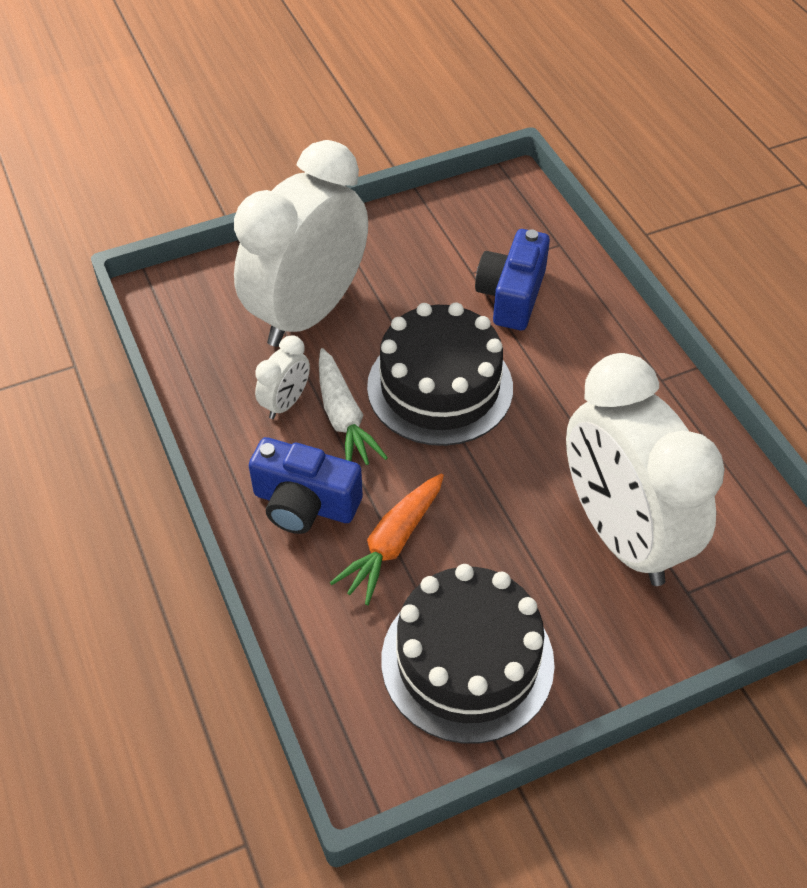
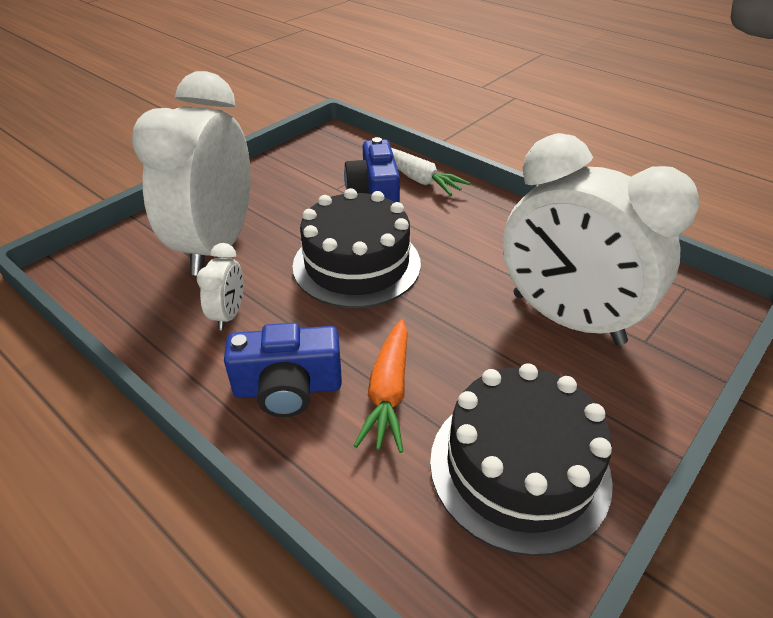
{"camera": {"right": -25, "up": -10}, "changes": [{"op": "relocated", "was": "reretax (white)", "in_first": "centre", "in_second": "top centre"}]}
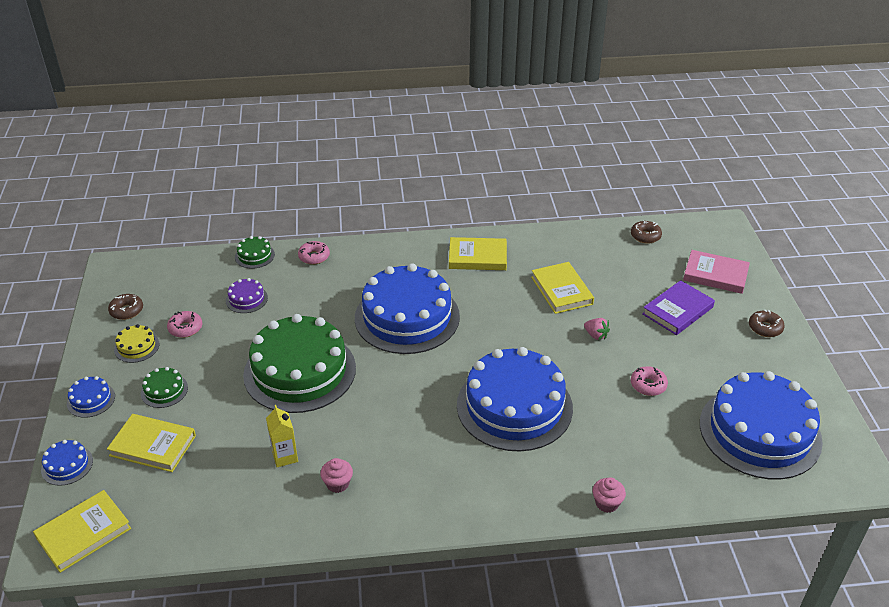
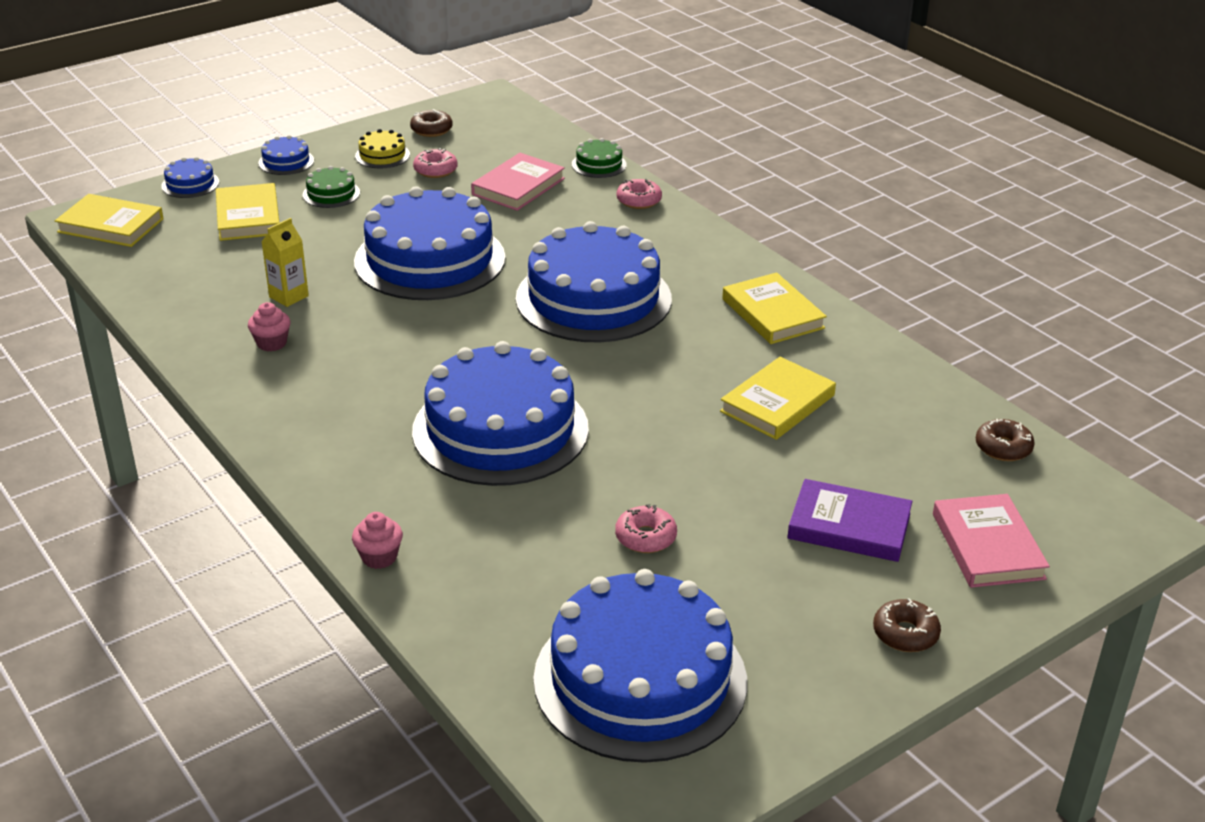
{"camera": {"right": 60, "up": -5}, "changes": [{"op": "exchanged", "was": "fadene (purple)", "now": "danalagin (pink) (no. 1 from left)", "in_first": "middle left", "in_second": "top centre"}, {"op": "colour", "was": "fadene (green) (no. 3 from left)", "now": "fadene (blue) (no. 3 from left)", "in_first": "centre", "in_second": "top centre"}, {"op": "missing", "was": "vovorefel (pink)", "in_first": "middle right"}]}
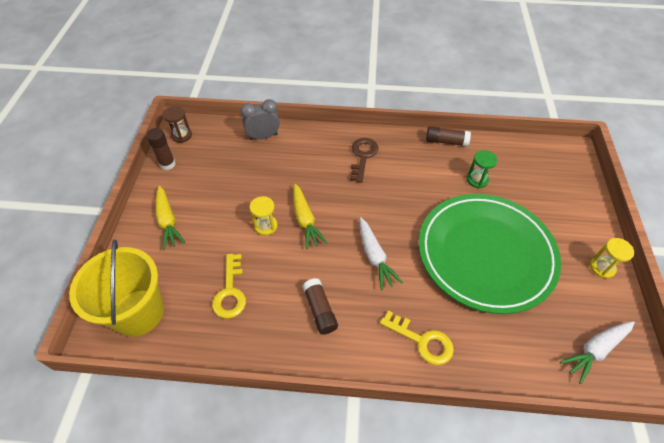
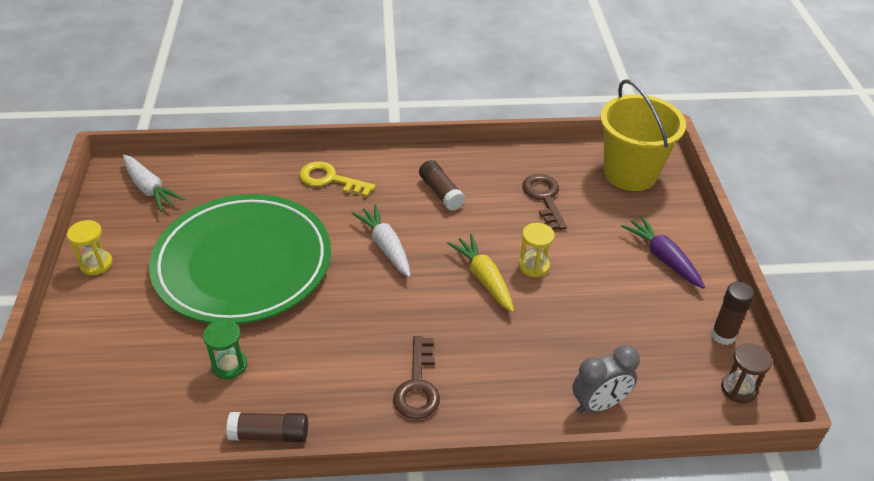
{"camera": {"right": 170, "up": -10}, "changes": [{"op": "colour", "was": "reretax (yellow) (no. 1 from left)", "now": "reretax (purple)", "in_first": "middle left", "in_second": "middle right"}, {"op": "colour", "was": "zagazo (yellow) (no. 1 from left)", "now": "zagazo (brown) (no. 2 from left)", "in_first": "centre", "in_second": "centre"}, {"op": "spun", "was": "reretax (white) (no. 2 from left in the first image)", "in_first": "bottom right", "in_second": "middle left", "clockwise": 90}]}
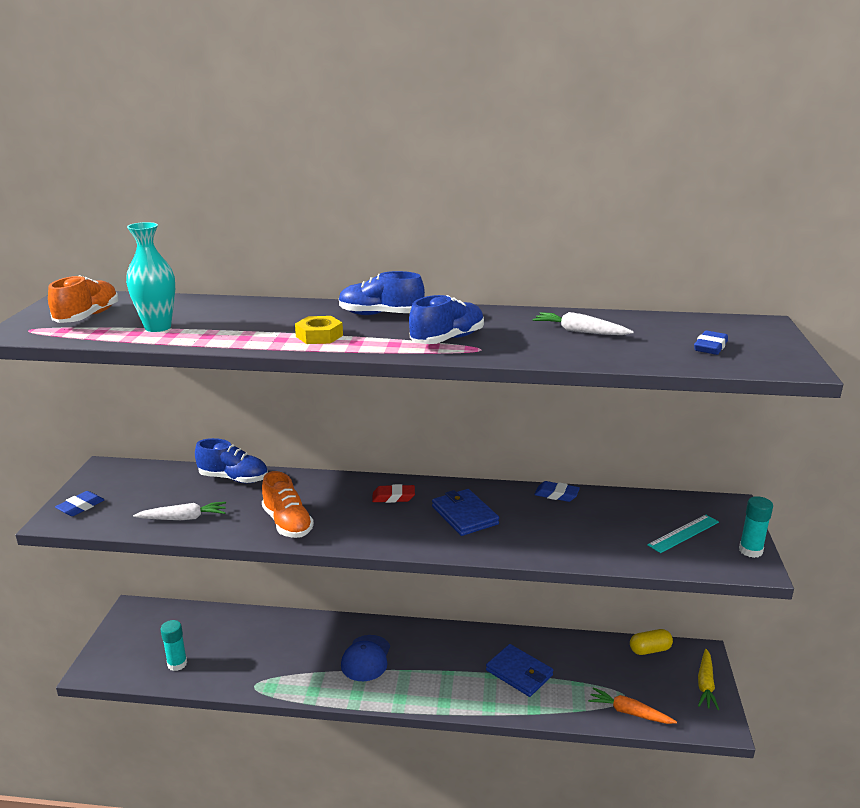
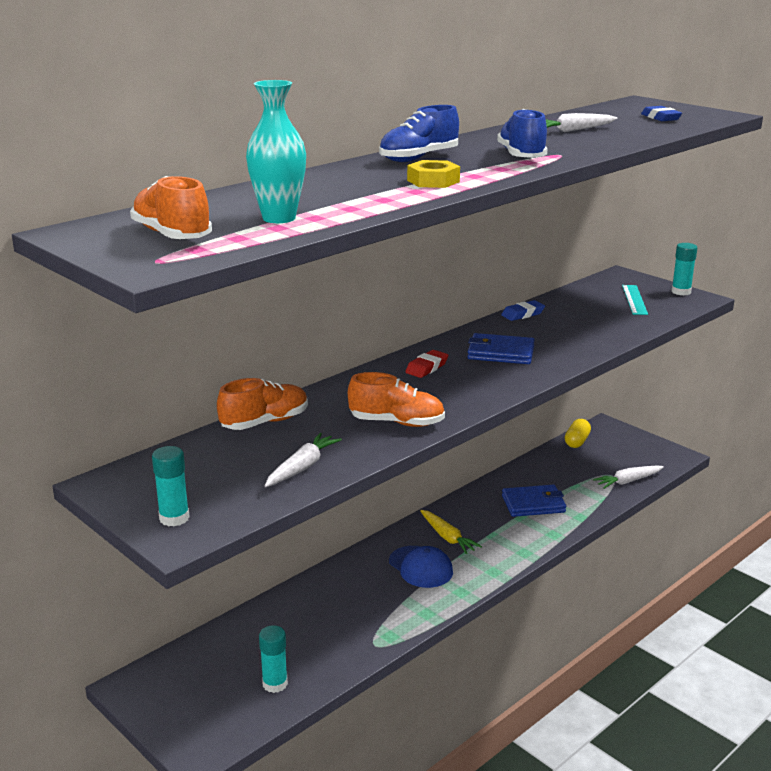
{"camera": {"right": -50, "up": 0}, "changes": [{"op": "exchanged", "was": "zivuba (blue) (no. 1 from left)", "now": "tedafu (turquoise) (no. 1 from left)", "in_first": "middle left", "in_second": "middle left"}, {"op": "colour", "was": "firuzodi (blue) (no. 1 from left)", "now": "firuzodi (orange) (no. 2 from left)", "in_first": "middle left", "in_second": "centre"}, {"op": "colour", "was": "reretax (orange)", "now": "reretax (white) (no. 3 from left)", "in_first": "bottom right", "in_second": "middle right"}, {"op": "relocated", "was": "reretax (yellow)", "in_first": "bottom right", "in_second": "bottom centre"}]}
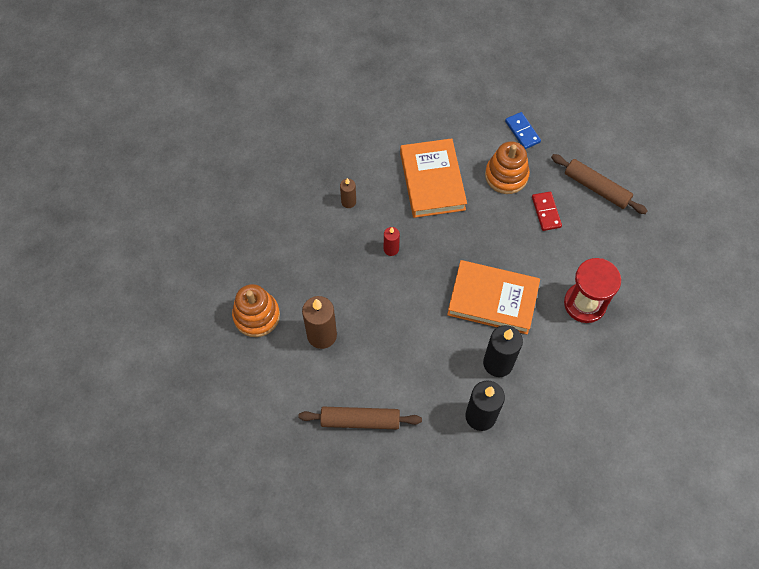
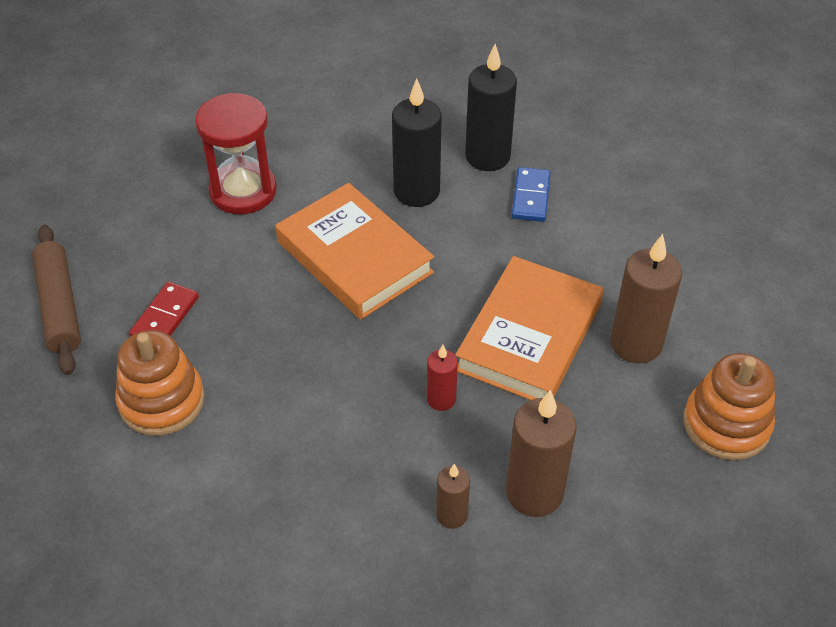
{"camera": {"right": -145, "up": -15}, "changes": [{"op": "missing", "was": "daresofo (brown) (no. 1 from left)", "in_first": "bottom centre"}, {"op": "relocated", "was": "danalagin (orange) (no. 1 from left in the first image)", "now": "danalagin (orange) (no. 2 from left)", "in_first": "top centre", "in_second": "centre"}, {"op": "relocated", "was": "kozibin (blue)", "in_first": "top right", "in_second": "top centre"}, {"op": "appeared", "now": "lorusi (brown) (no. 2 from left)", "in_second": "bottom centre"}]}
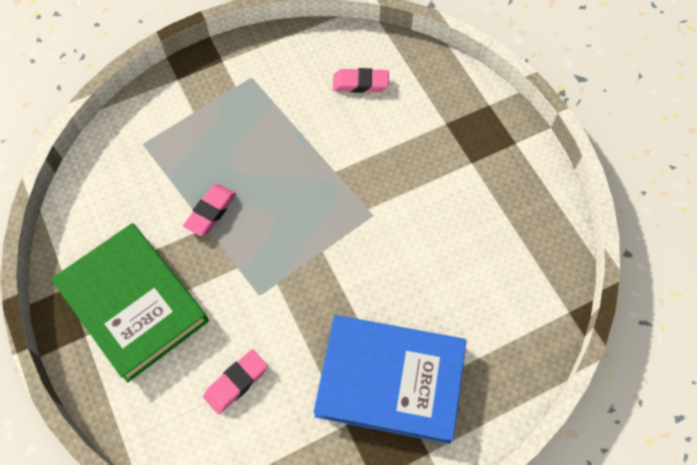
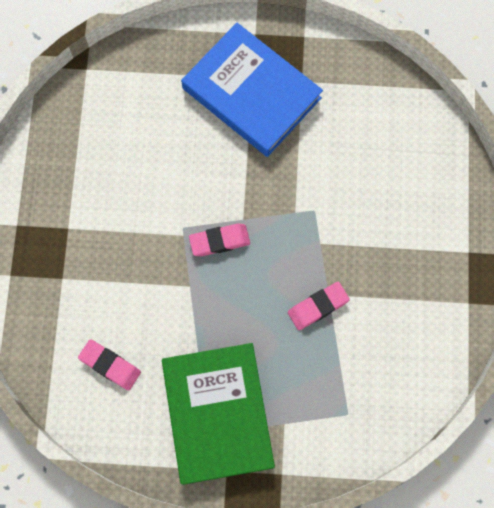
{"camera": {"right": -150, "up": 10}, "changes": [{"op": "relocated", "was": "danalagin (green)", "in_first": "middle left", "in_second": "bottom centre"}, {"op": "relocated", "was": "zivuba (pink) (no. 2 from left)", "in_first": "bottom centre", "in_second": "centre"}]}
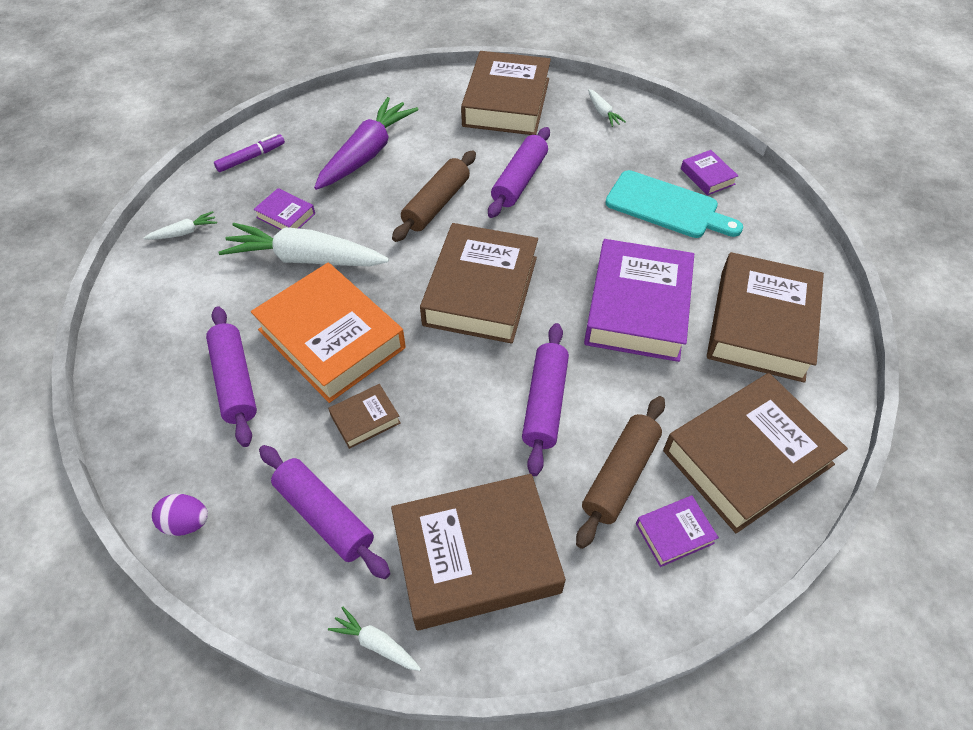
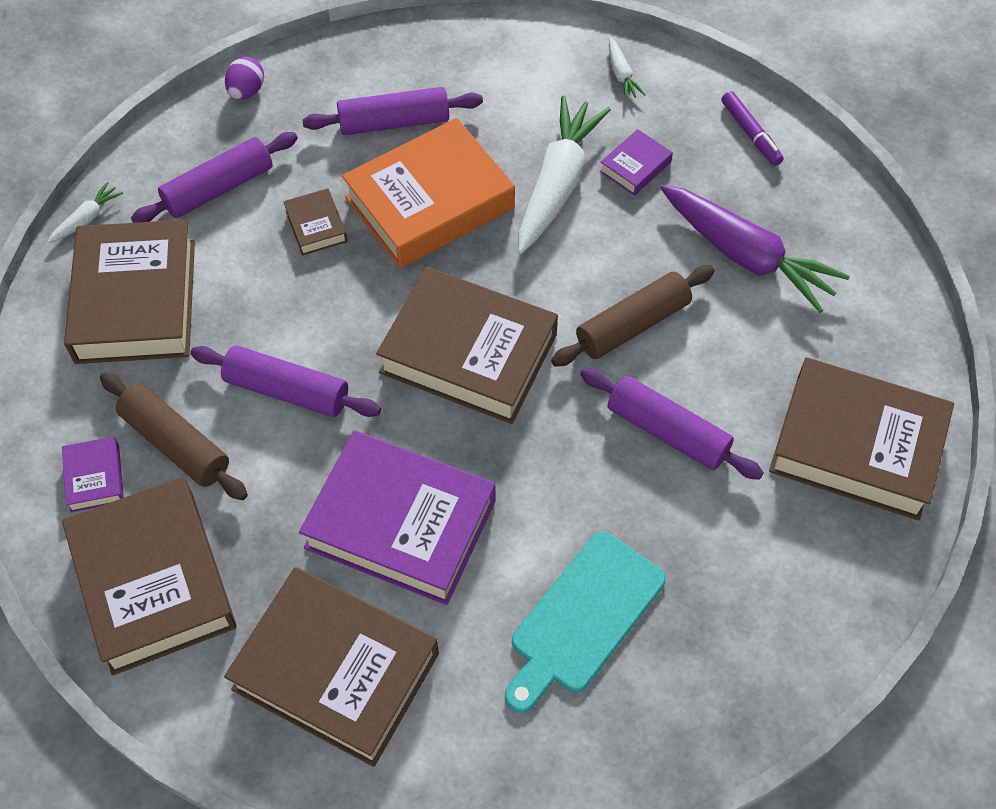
{"camera": {"right": 100, "up": 5}, "changes": [{"op": "spun", "was": "daresofo (brown) (no. 1 from left in the first image)", "in_first": "top centre", "in_second": "centre", "clockwise": -75}, {"op": "missing", "was": "reretax (white) (no. 4 from left)", "in_first": "top centre"}, {"op": "missing", "was": "danalagin (purple) (no. 4 from left)", "in_first": "top right"}]}
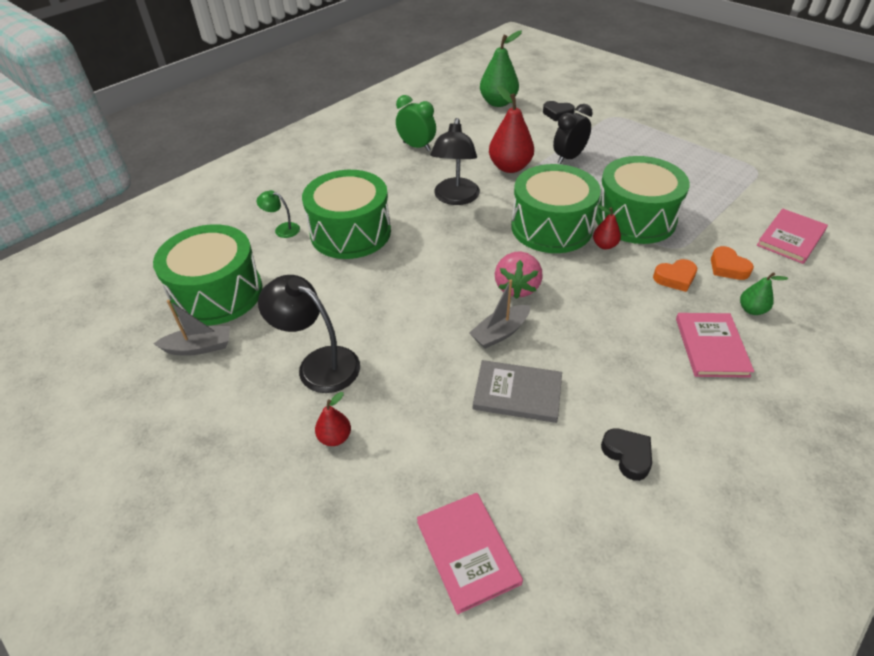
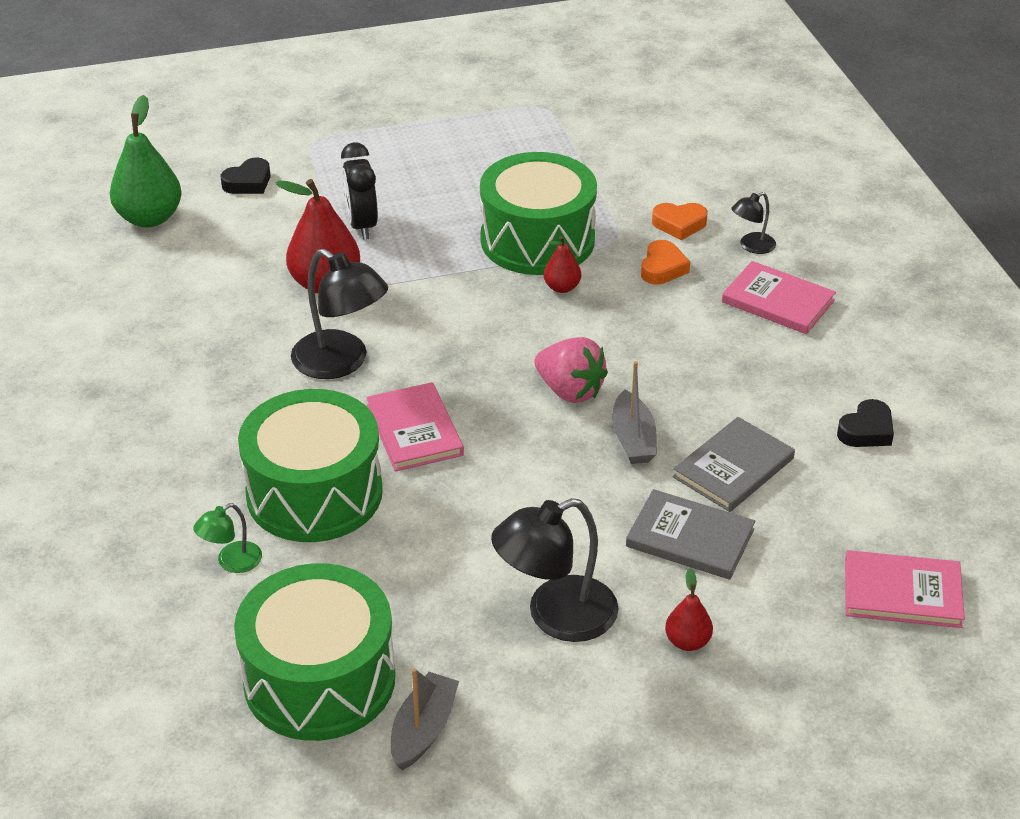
{"camera": {"right": -60, "up": -5}, "changes": [{"op": "missing", "was": "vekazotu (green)", "in_first": "top centre"}, {"op": "missing", "was": "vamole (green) (no. 3 from left)", "in_first": "top centre"}, {"op": "spun", "was": "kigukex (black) (no. 2 from left)", "in_first": "bottom right", "in_second": "middle right", "clockwise": 135}, {"op": "exchanged", "was": "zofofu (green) (no. 2 from left)", "now": "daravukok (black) (no. 3 from left)", "in_first": "middle right", "in_second": "top right"}, {"op": "relocated", "was": "danalagin (pink) (no. 3 from left in the first image)", "now": "danalagin (pink) (no. 1 from left)", "in_first": "middle right", "in_second": "centre"}, {"op": "appeared", "now": "danalagin (grey) (no. 1 from left)", "in_second": "middle right"}]}
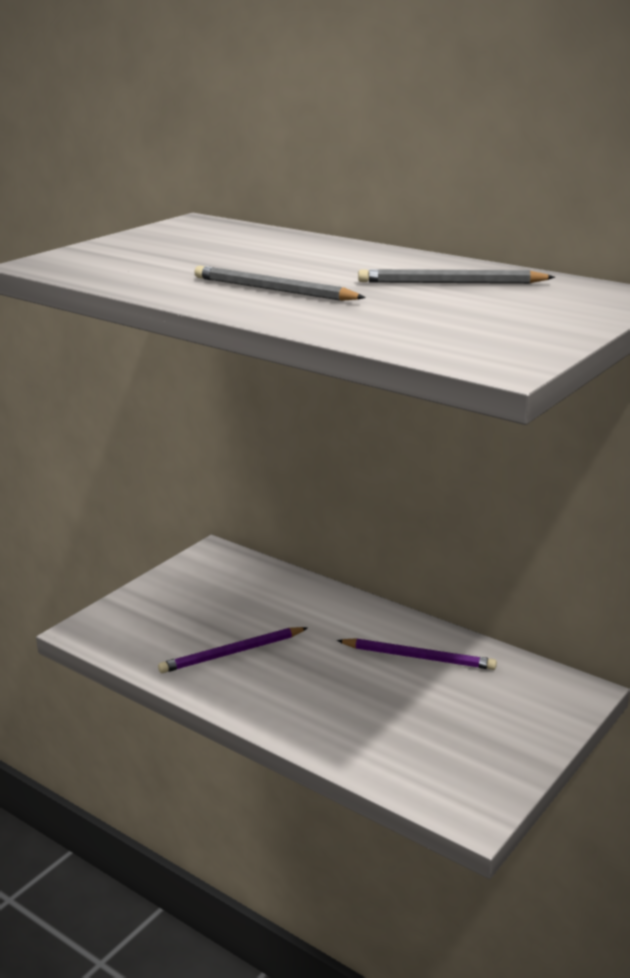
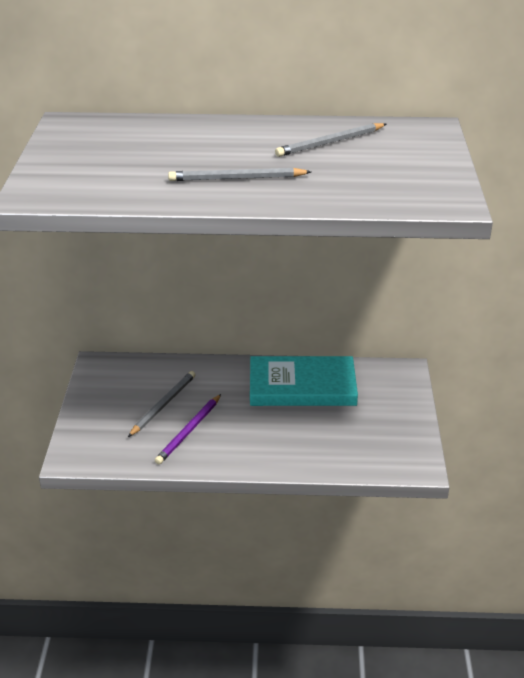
{"camera": {"right": -35, "up": 10}, "changes": [{"op": "exchanged", "was": "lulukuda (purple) (no. 2 from left)", "now": "danalagin (turquoise)", "in_first": "bottom centre", "in_second": "centre"}, {"op": "appeared", "now": "lulukuda (grey) (no. 1 from left)", "in_second": "middle left"}]}
